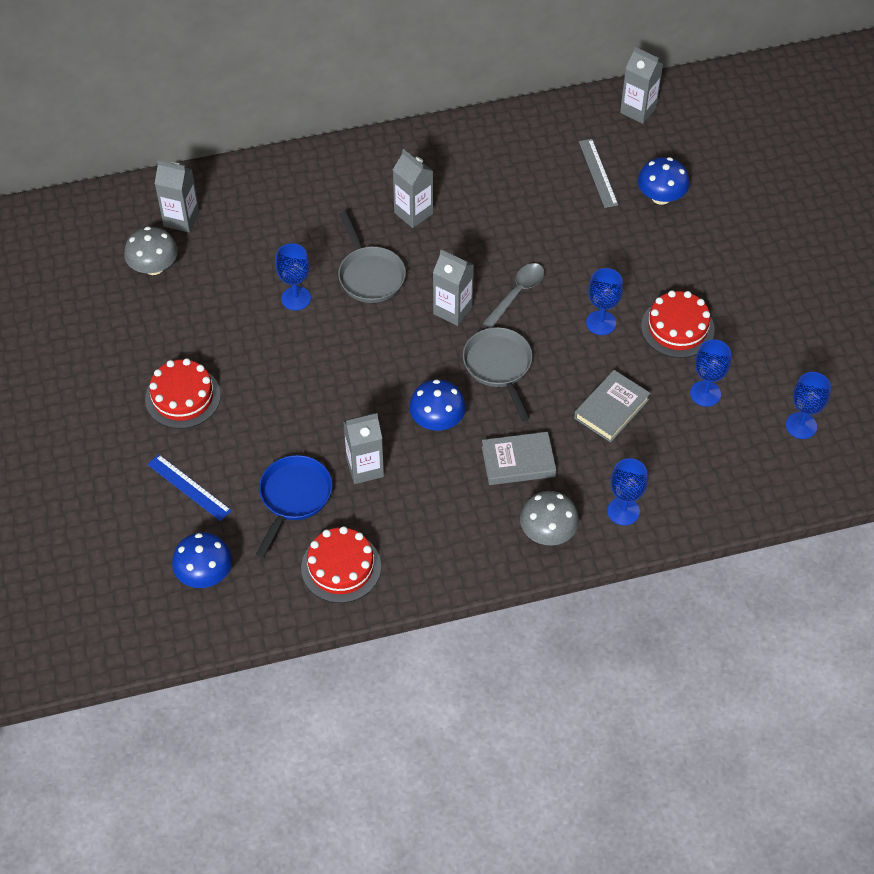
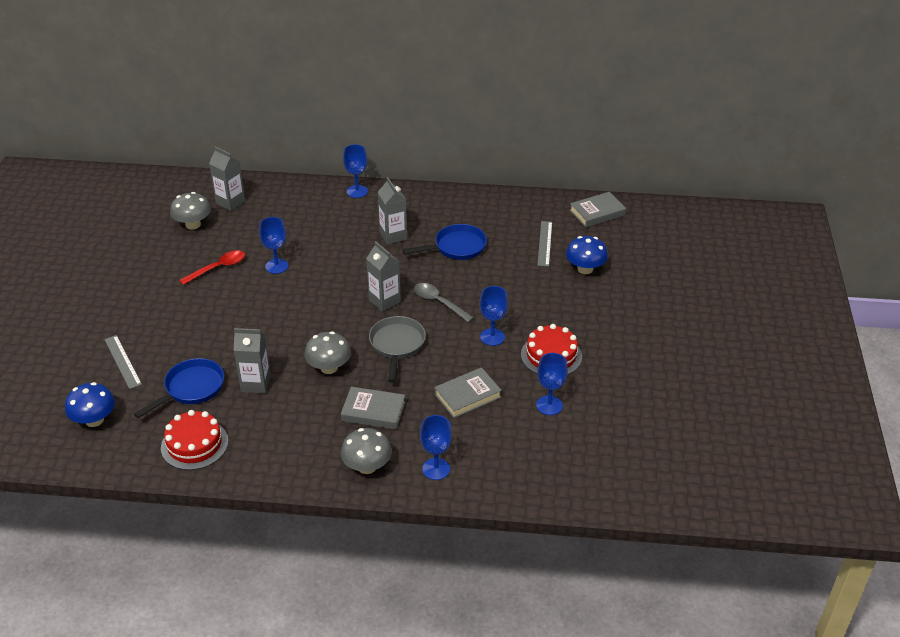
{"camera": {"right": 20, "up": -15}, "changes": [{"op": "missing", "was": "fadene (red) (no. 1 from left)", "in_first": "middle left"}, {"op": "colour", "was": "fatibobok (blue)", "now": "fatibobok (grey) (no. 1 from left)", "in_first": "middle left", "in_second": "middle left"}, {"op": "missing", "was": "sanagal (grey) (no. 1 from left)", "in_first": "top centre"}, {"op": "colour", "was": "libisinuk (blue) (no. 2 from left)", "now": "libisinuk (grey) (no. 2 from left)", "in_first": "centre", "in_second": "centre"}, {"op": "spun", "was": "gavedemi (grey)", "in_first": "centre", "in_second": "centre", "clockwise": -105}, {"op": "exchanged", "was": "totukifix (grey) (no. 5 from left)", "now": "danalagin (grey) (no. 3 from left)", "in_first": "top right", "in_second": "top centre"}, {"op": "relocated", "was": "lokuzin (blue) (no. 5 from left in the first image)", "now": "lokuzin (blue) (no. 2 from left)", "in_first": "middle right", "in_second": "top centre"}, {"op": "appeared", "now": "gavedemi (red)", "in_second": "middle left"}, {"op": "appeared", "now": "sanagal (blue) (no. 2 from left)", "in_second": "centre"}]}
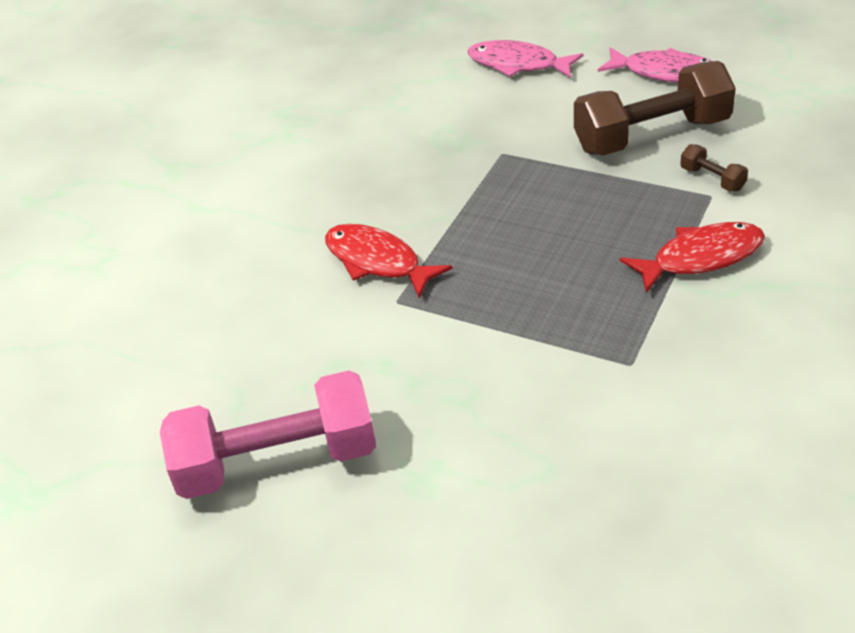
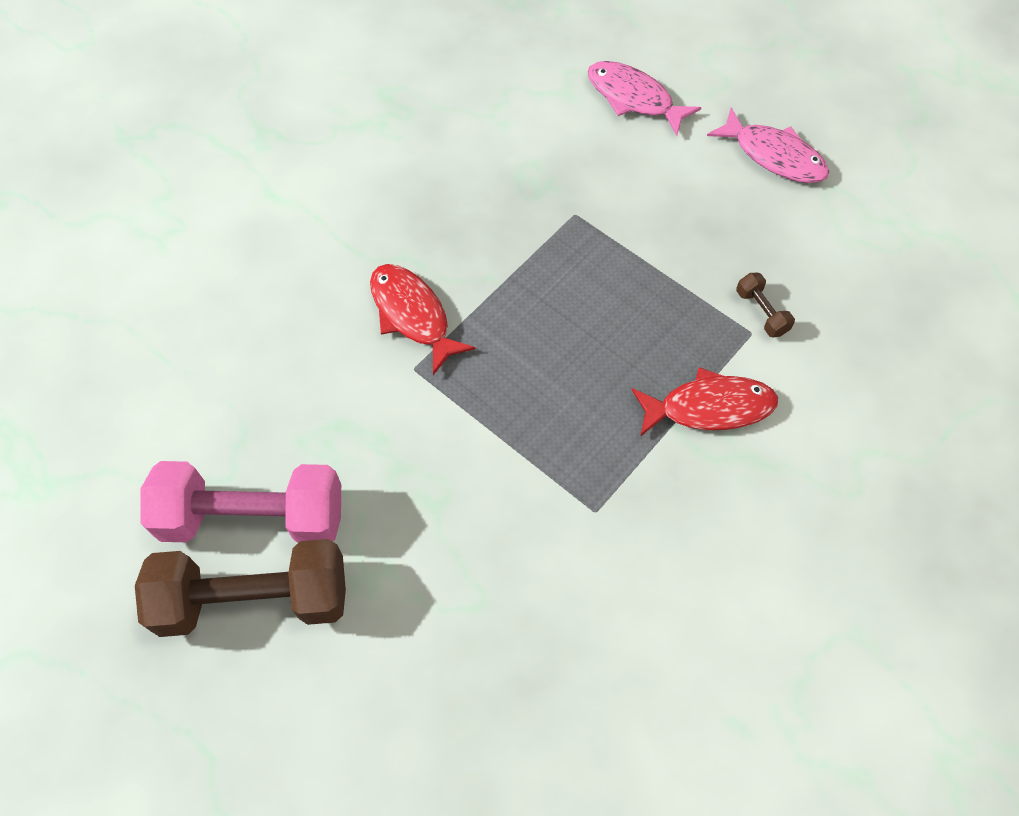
{"camera": {"right": 10, "up": 20}, "changes": [{"op": "relocated", "was": "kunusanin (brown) (no. 1 from left)", "in_first": "top right", "in_second": "bottom left"}]}
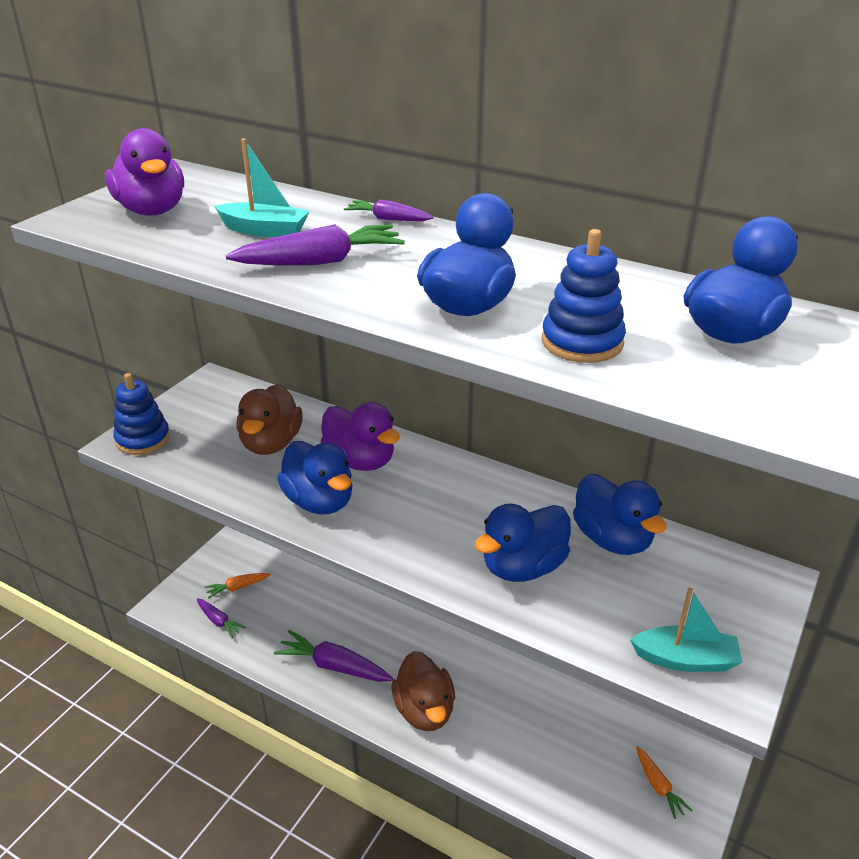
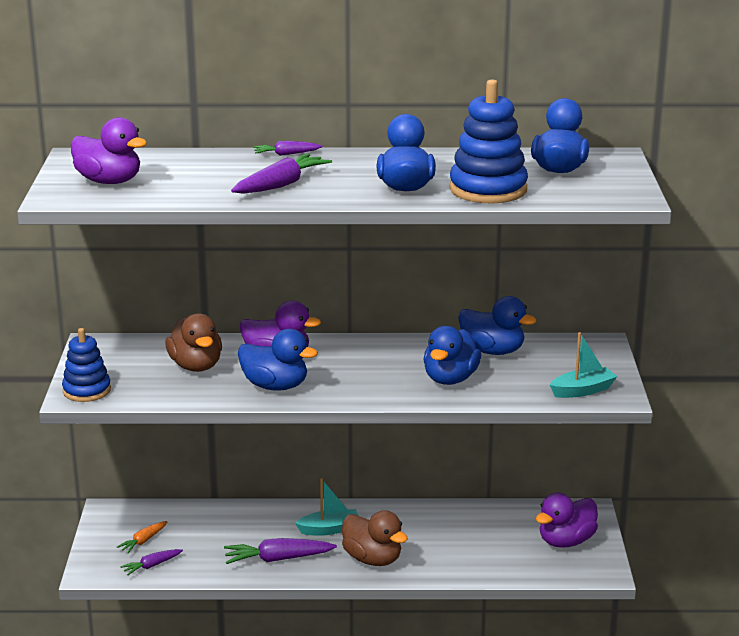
{"camera": {"right": -30, "up": -10}, "changes": [{"op": "spun", "was": "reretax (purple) (no. 1 from left)", "in_first": "bottom left", "in_second": "bottom left", "clockwise": 135}, {"op": "relocated", "was": "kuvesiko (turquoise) (no. 1 from left)", "in_first": "top left", "in_second": "bottom centre"}, {"op": "size", "was": "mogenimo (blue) (no. 2 from left)", "in_first": "middle right", "in_second": "top centre", "ratio": 1.54}, {"op": "exchanged", "was": "reretax (orange) (no. 2 from left)", "now": "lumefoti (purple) (no. 3 from left)", "in_first": "bottom right", "in_second": "bottom right"}]}
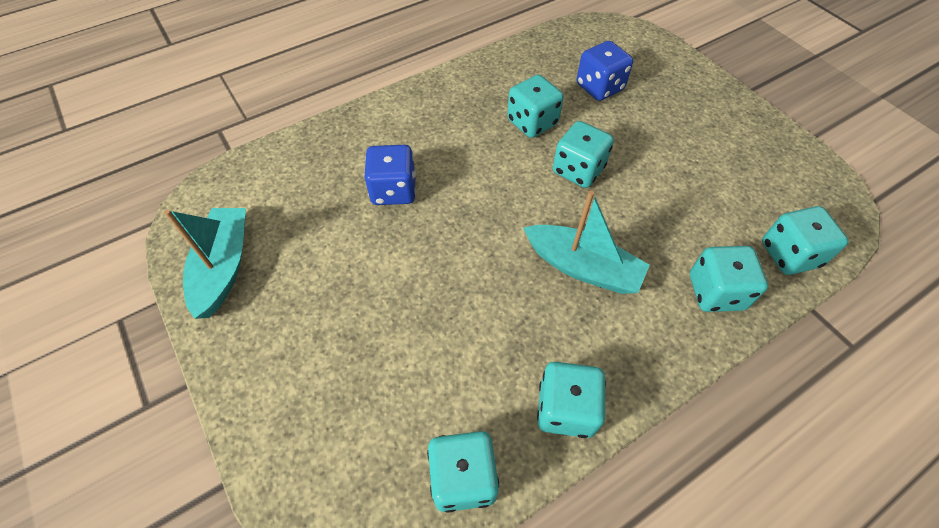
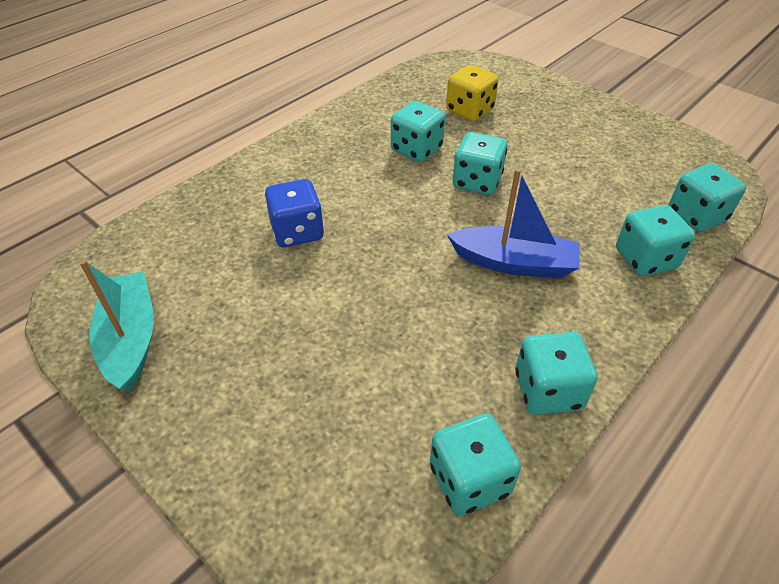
{"camera": {"right": -15, "up": -10}, "changes": [{"op": "colour", "was": "kuvesiko (turquoise) (no. 2 from left)", "now": "kuvesiko (blue)", "in_first": "centre", "in_second": "centre"}, {"op": "colour", "was": "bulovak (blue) (no. 2 from left)", "now": "bulovak (yellow)", "in_first": "top centre", "in_second": "top centre"}]}
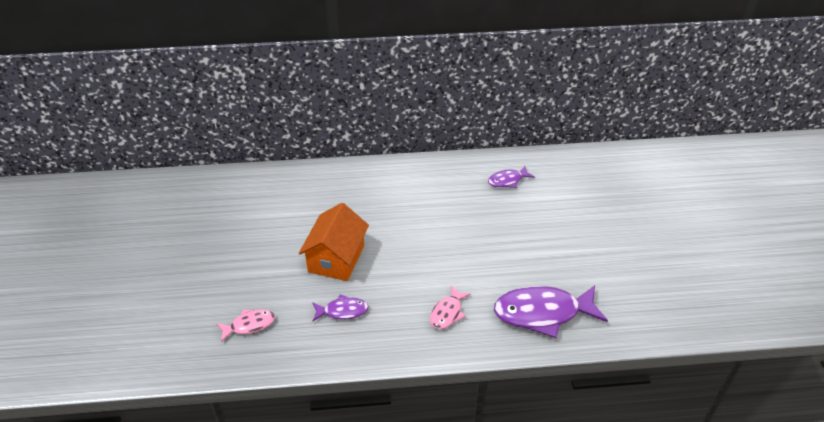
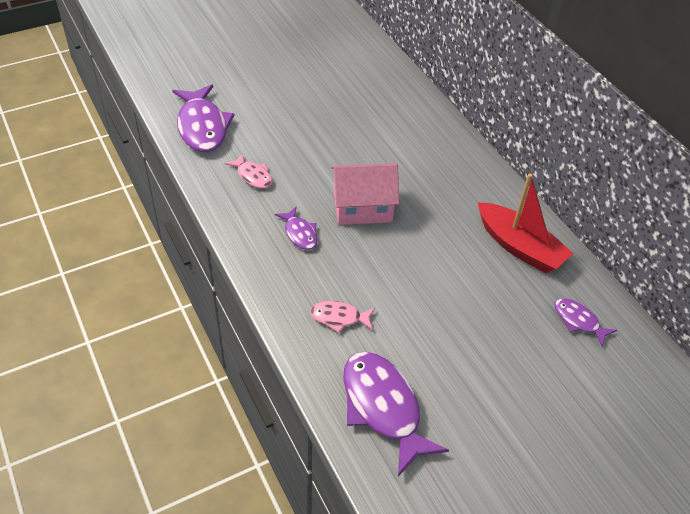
{"camera": {"right": 65, "up": 5}, "changes": [{"op": "colour", "was": "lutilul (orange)", "now": "lutilul (pink)", "in_first": "centre", "in_second": "centre"}, {"op": "appeared", "now": "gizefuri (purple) (no. 1 from left)", "in_second": "top left"}, {"op": "appeared", "now": "kuvesiko (red)", "in_second": "middle right"}]}
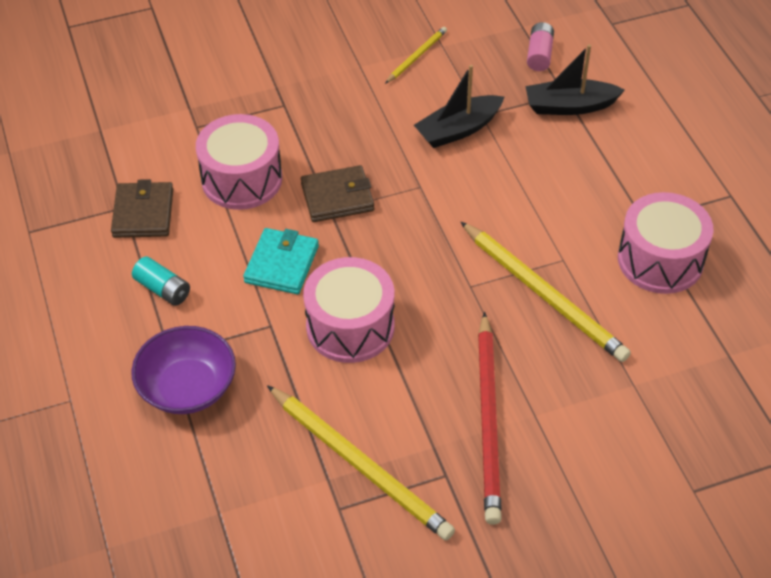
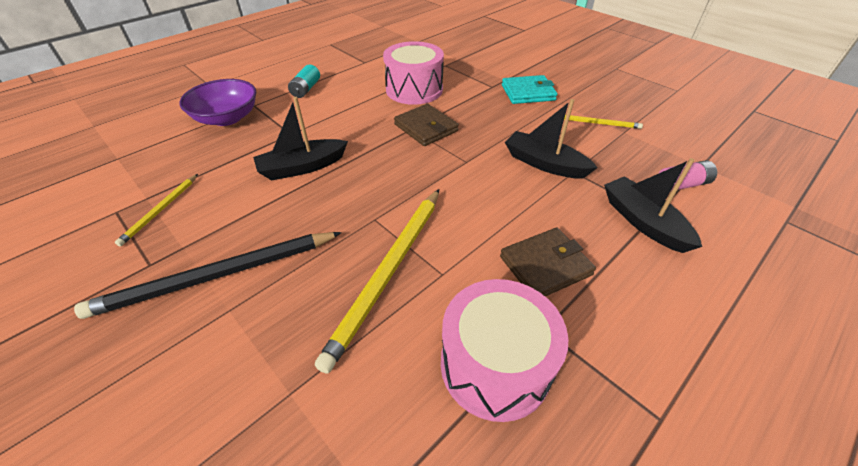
{"camera": {"right": 65, "up": -5}, "changes": [{"op": "relocated", "was": "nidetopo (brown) (no. 1 from left in the first image)", "now": "nidetopo (brown) (no. 2 from left)", "in_first": "middle left", "in_second": "centre"}, {"op": "relocated", "was": "nidetopo (turquoise)", "in_first": "centre", "in_second": "top centre"}, {"op": "size", "was": "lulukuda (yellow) (no. 1 from left)", "in_first": "bottom centre", "in_second": "middle left", "ratio": 0.51}, {"op": "exchanged", "was": "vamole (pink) (no. 2 from left)", "now": "kuvesiko (black) (no. 1 from left)", "in_first": "centre", "in_second": "top centre"}, {"op": "colour", "was": "lulukuda (red)", "now": "lulukuda (black)", "in_first": "bottom centre", "in_second": "middle left"}]}
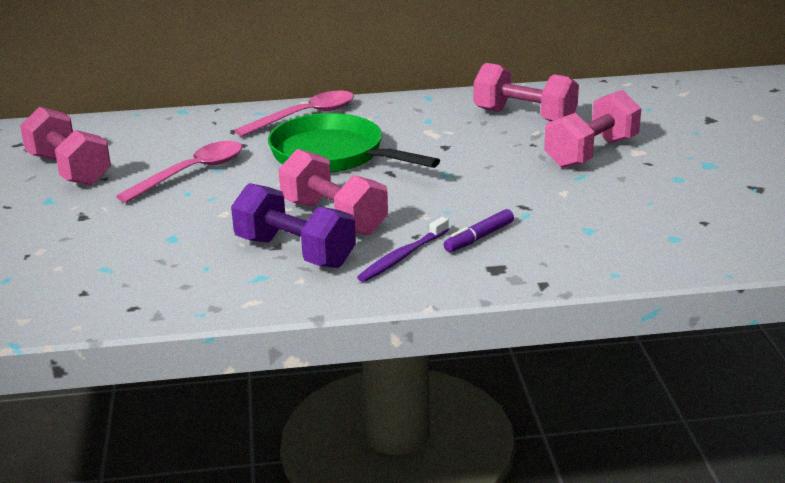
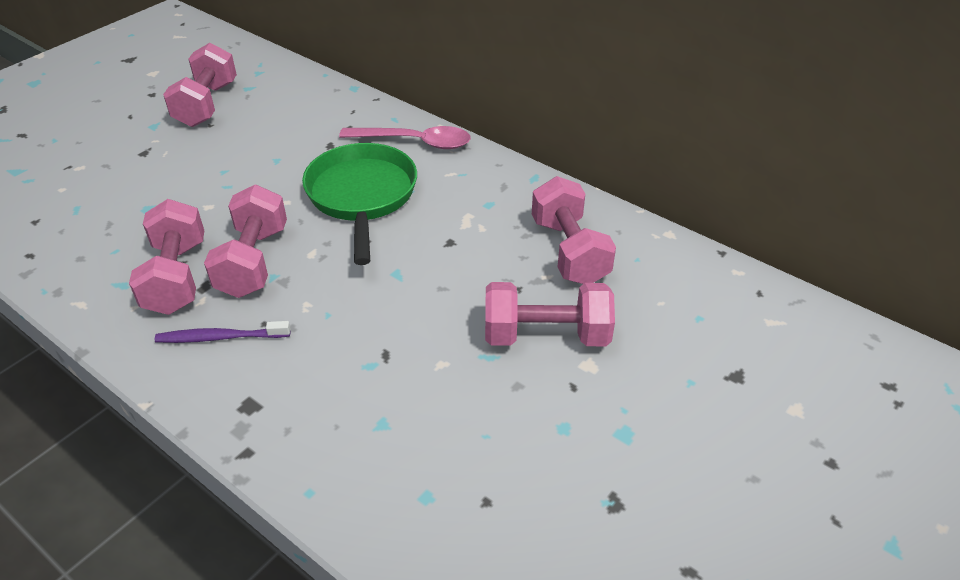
{"camera": {"right": 45, "up": 15}, "changes": [{"op": "missing", "was": "gavedemi (pink) (no. 1 from left)", "in_first": "middle left"}, {"op": "colour", "was": "kunusanin (purple)", "now": "kunusanin (pink) (no. 1 from left)", "in_first": "centre", "in_second": "middle left"}, {"op": "missing", "was": "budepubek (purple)", "in_first": "centre"}]}
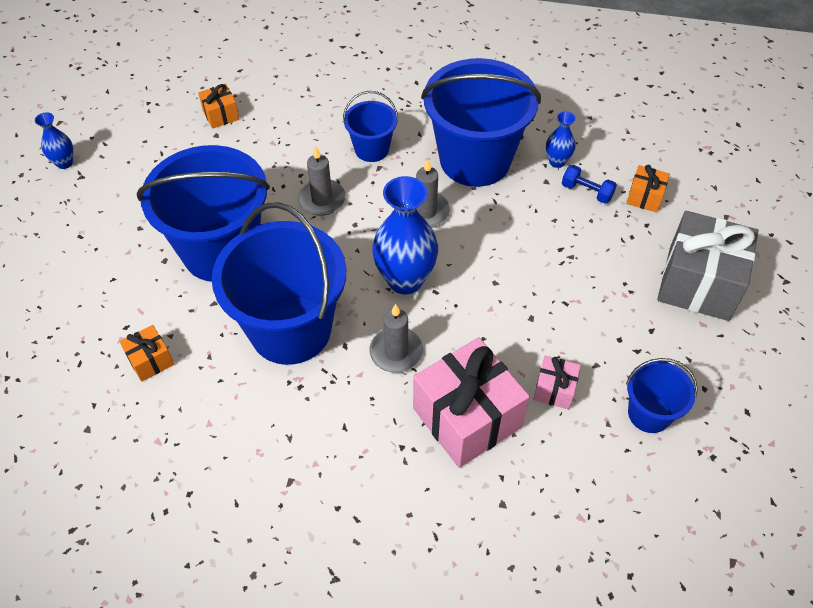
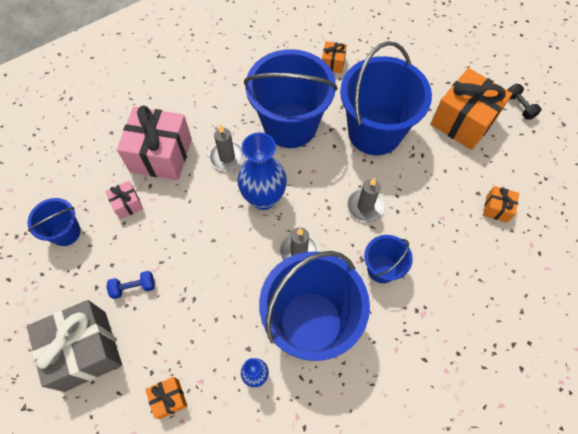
{"camera": {"right": 135, "up": 10}, "changes": [{"op": "exchanged", "was": "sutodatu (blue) (no. 1 from left)", "now": "kunusanin (black)", "in_first": "top left", "in_second": "top right"}, {"op": "relocated", "was": "kunusanin (blue)", "in_first": "top right", "in_second": "middle left"}, {"op": "appeared", "now": "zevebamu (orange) (no. 3 from left)", "in_second": "top right"}]}
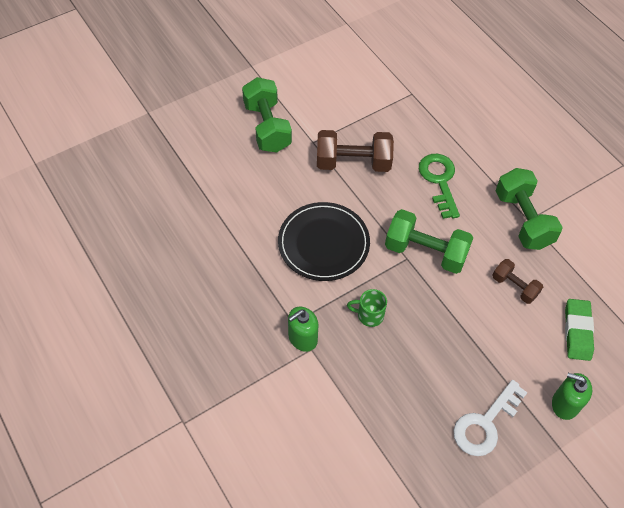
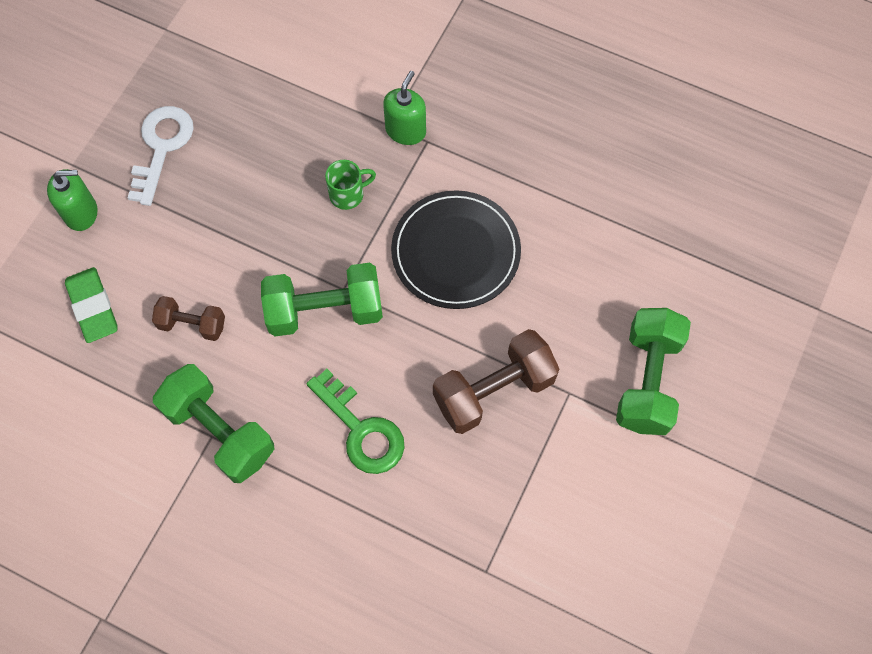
{"camera": {"right": 150, "up": 10}, "changes": [{"op": "spun", "was": "kunusanin (green) (no. 1 from left in the first image)", "in_first": "top centre", "in_second": "middle right", "clockwise": 60}]}
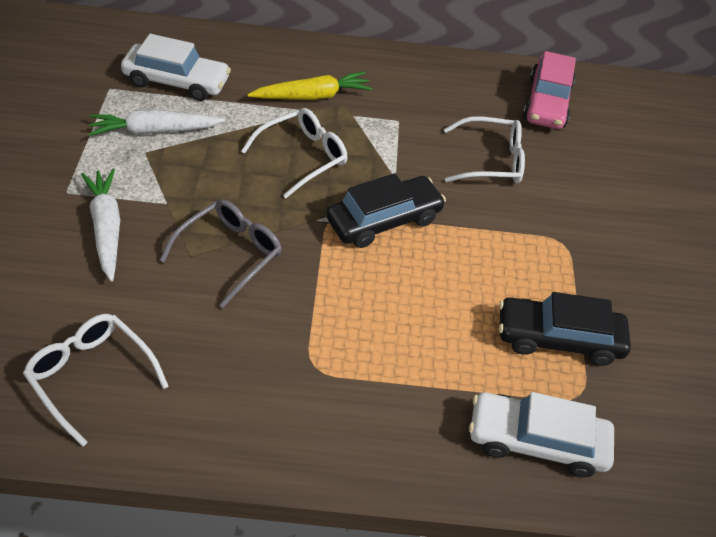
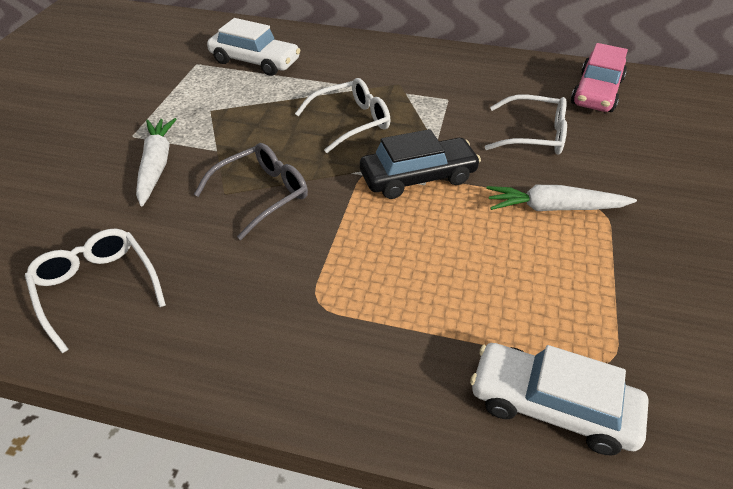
{"camera": {"right": 15, "up": -5}, "changes": [{"op": "relocated", "was": "reretax (white) (no. 2 from left)", "in_first": "top left", "in_second": "middle right"}, {"op": "missing", "was": "reretax (yellow)", "in_first": "top centre"}, {"op": "missing", "was": "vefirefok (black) (no. 2 from left)", "in_first": "middle right"}]}
